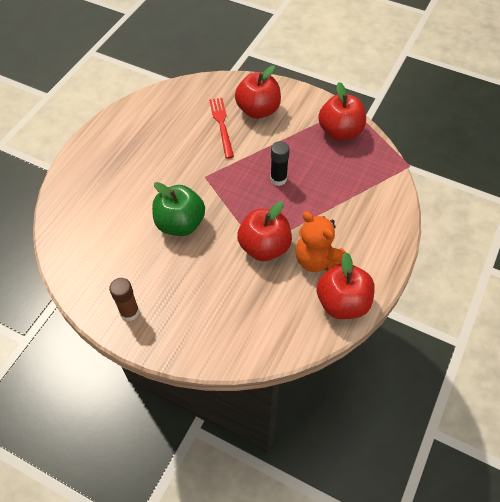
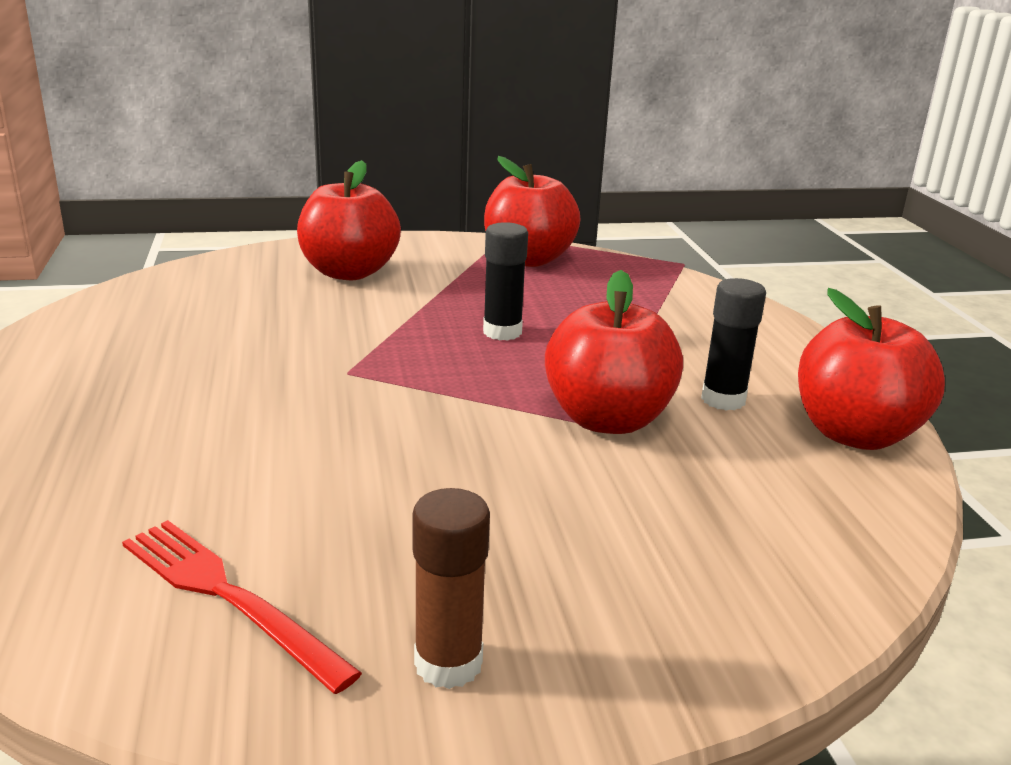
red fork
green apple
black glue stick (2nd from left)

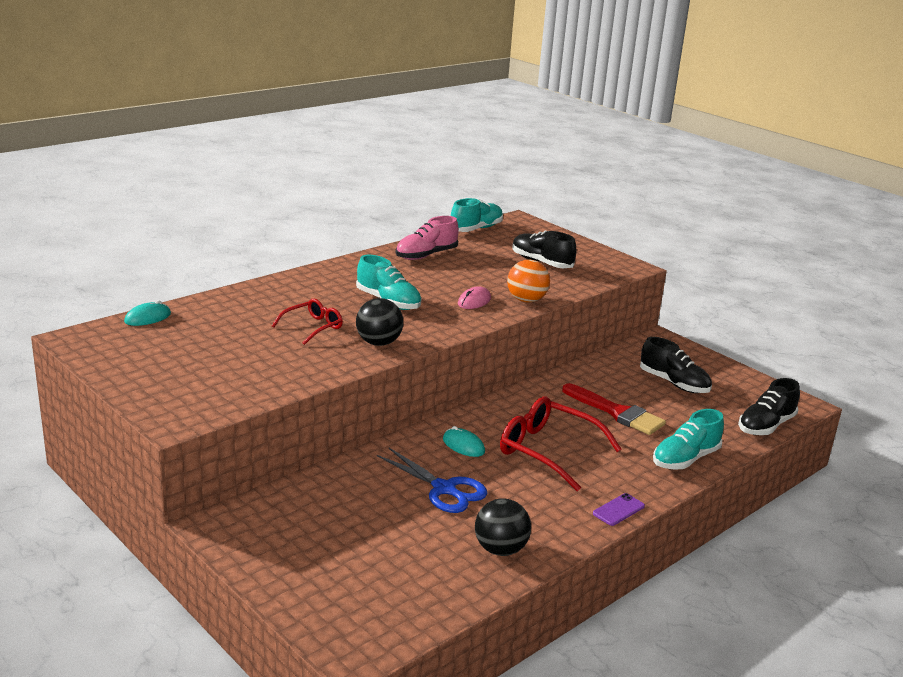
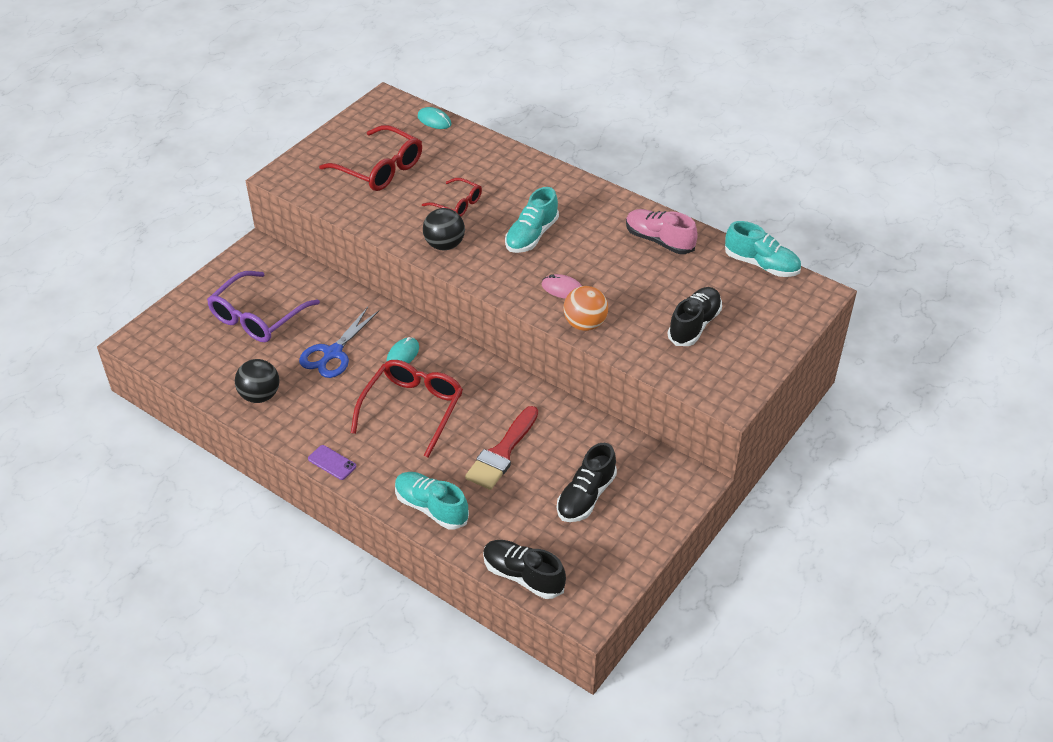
red glasses (1st from left)
purple glasses

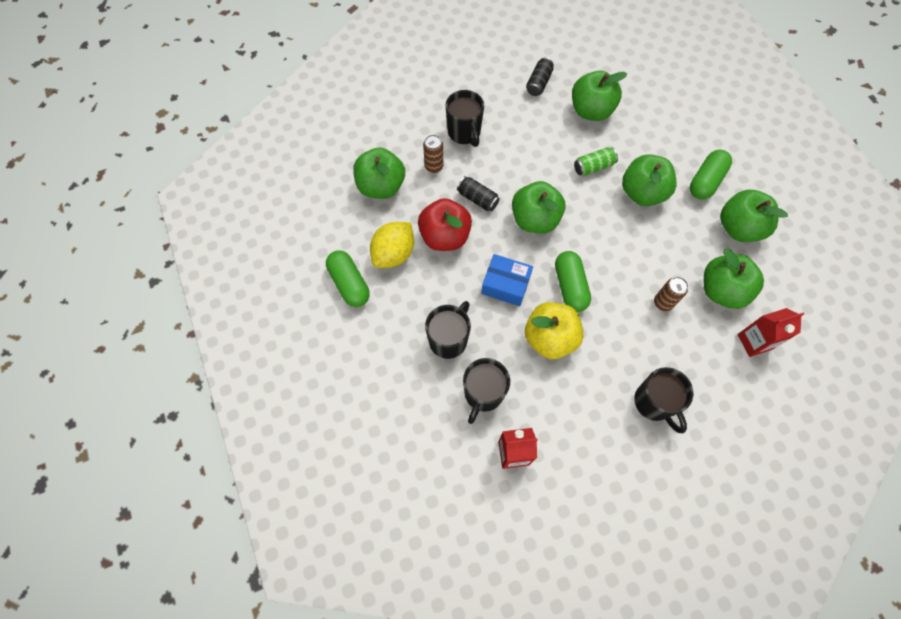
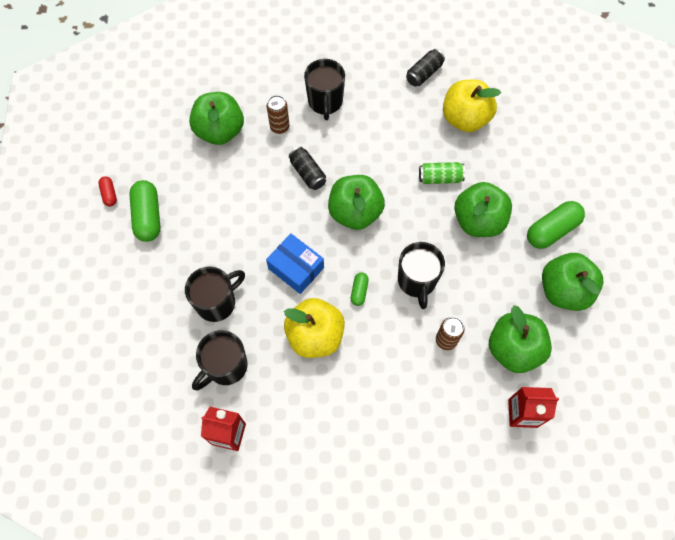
yellow apple (2nd from left)
red apple
yellow lemon
green capsule (2nd from left)
black mug (4th from left)
red capsule

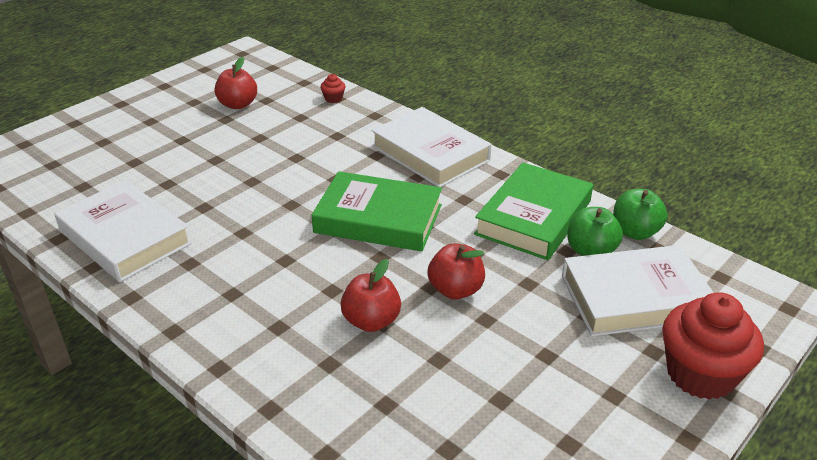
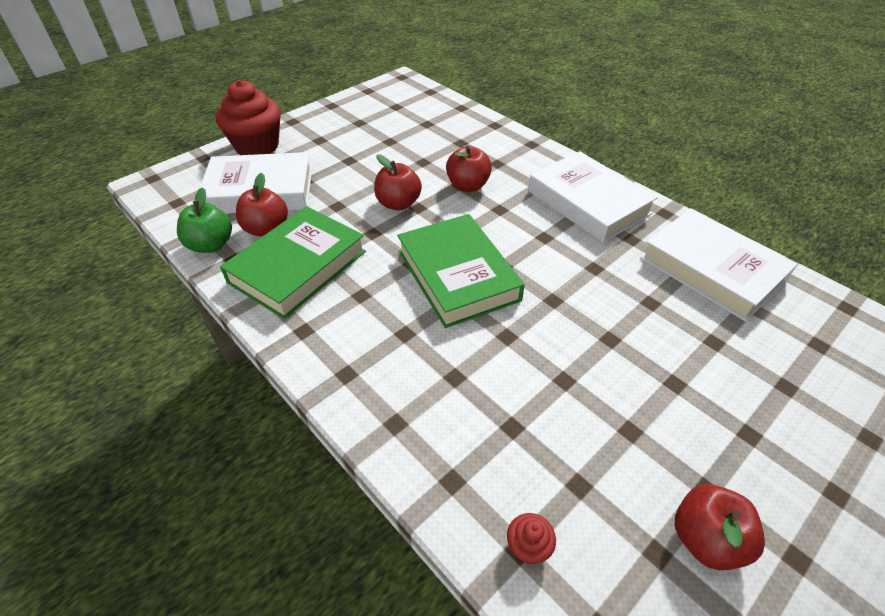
white book (2nd from left)
green book (2nd from left)
red apple (1st from left)

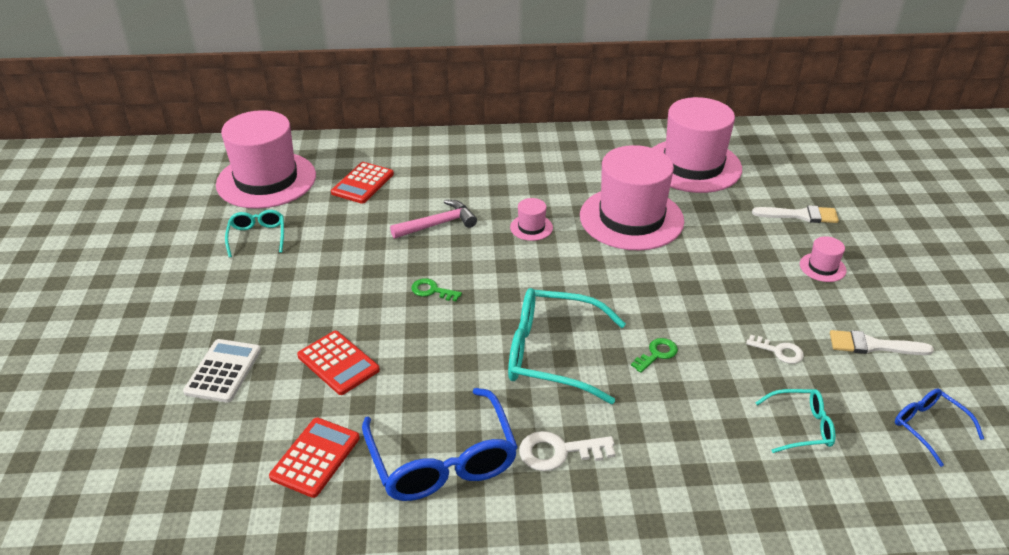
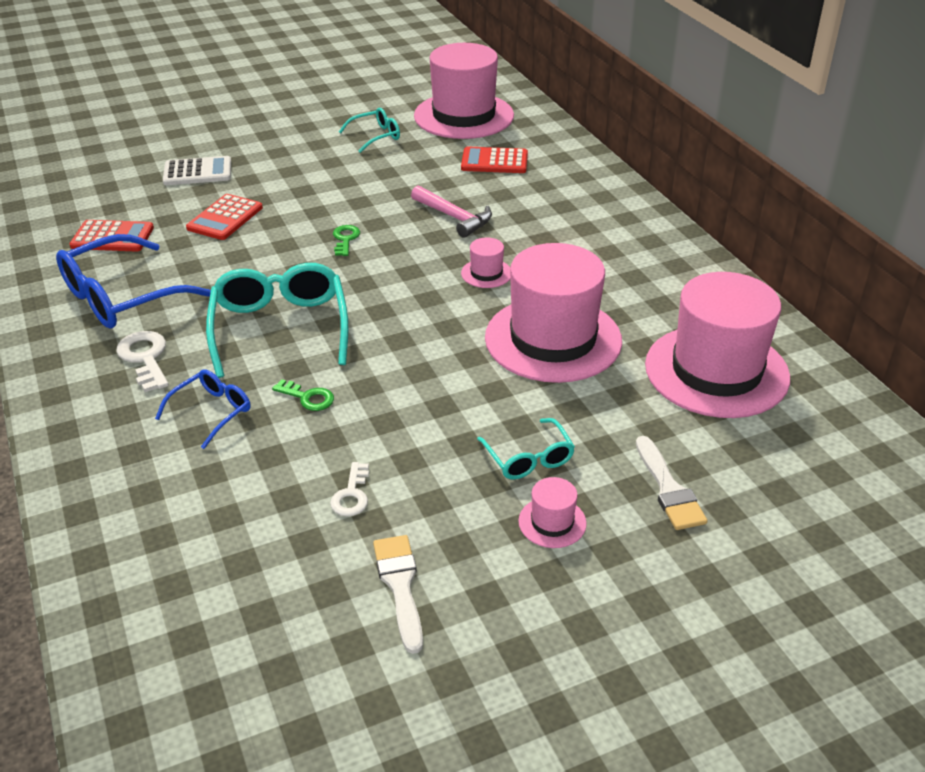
blue glasses (2nd from left)
turquoise glasses (3rd from left)

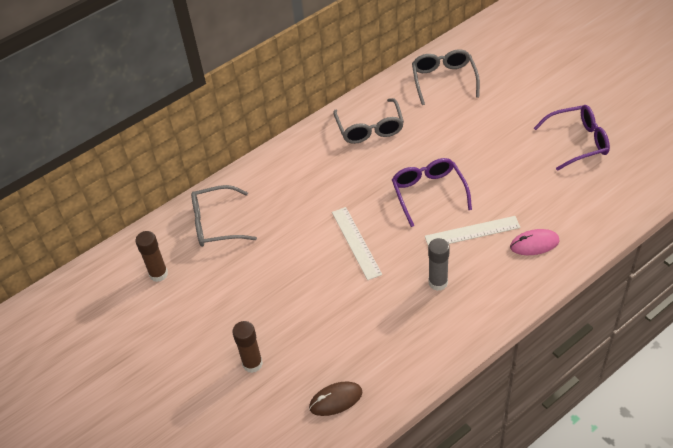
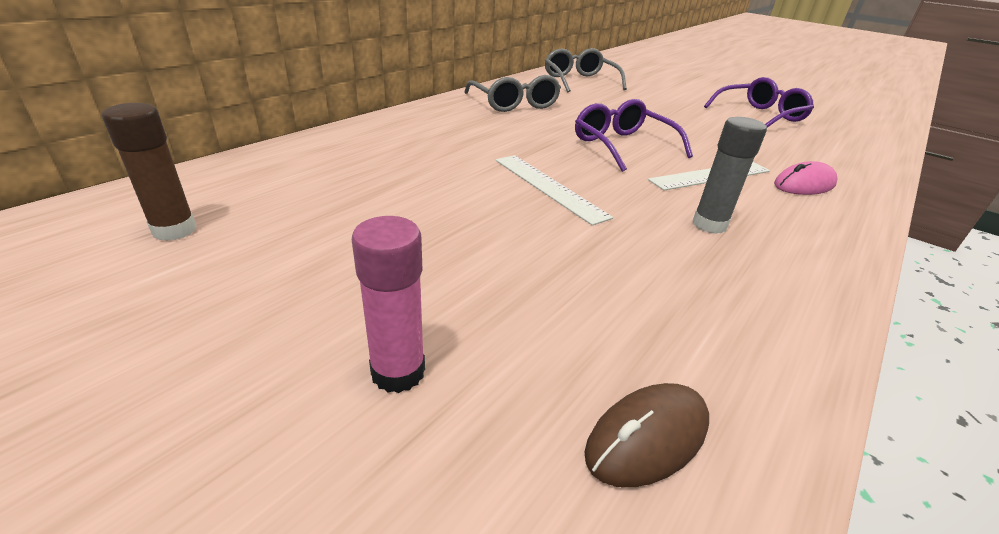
grey glasses (1st from left in the first image)
pink glue stick

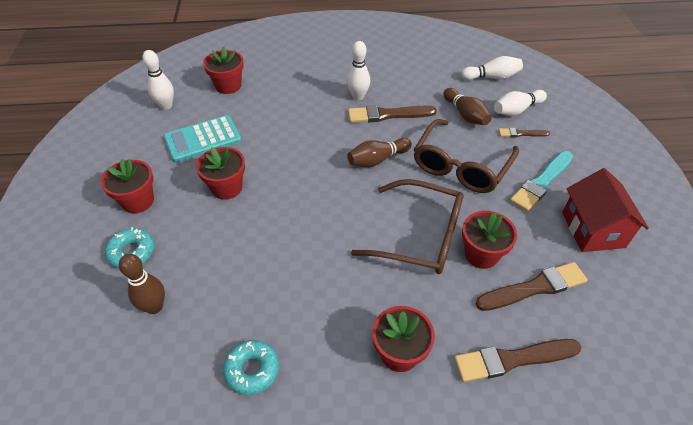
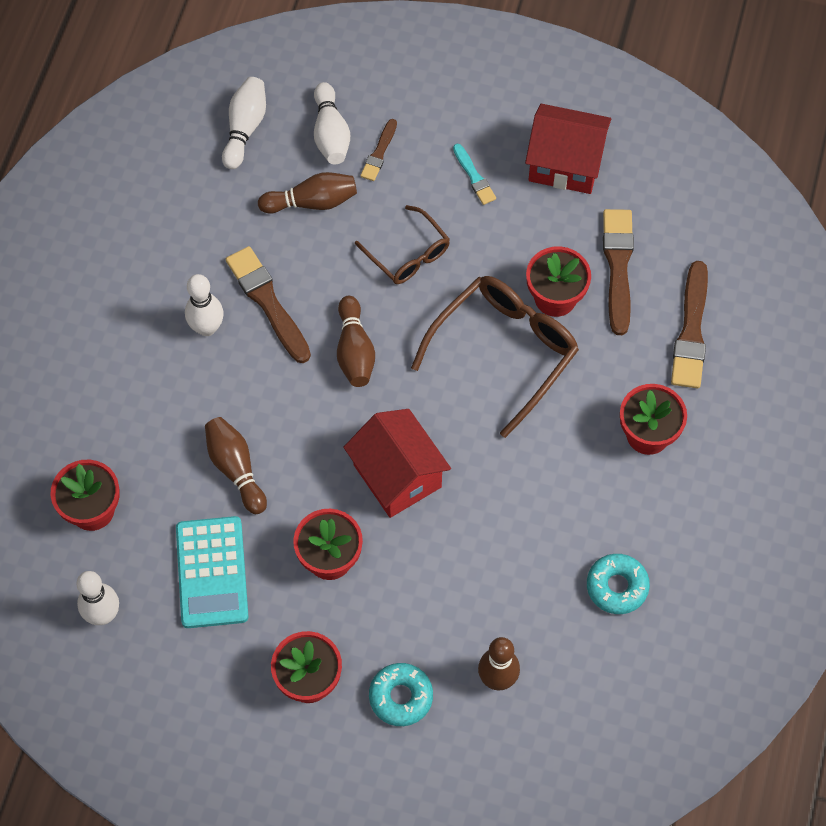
brown brush (1st from left)
brown glasses (1st from left)
turquoise brush
red house (1st from left)
brown bowling pin (1st from left)

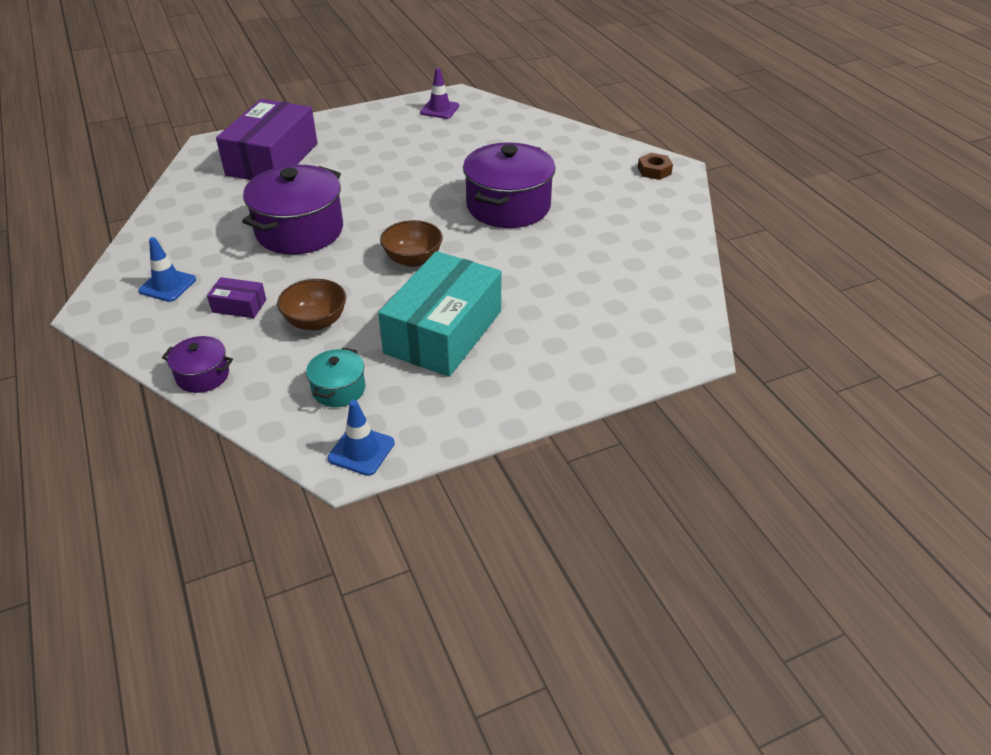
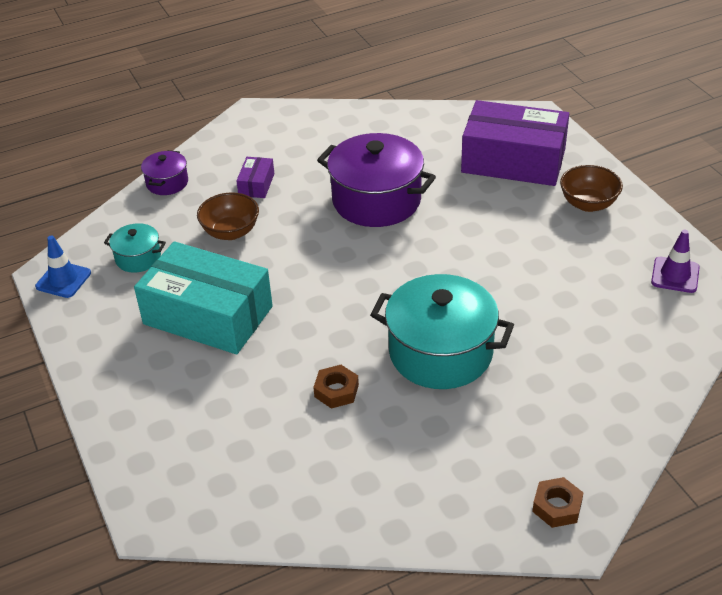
turquoise pot (2nd from left)
brown bowl (2nd from left)
blue traffic cone (1st from left in the first image)
brown nut (1st from left)

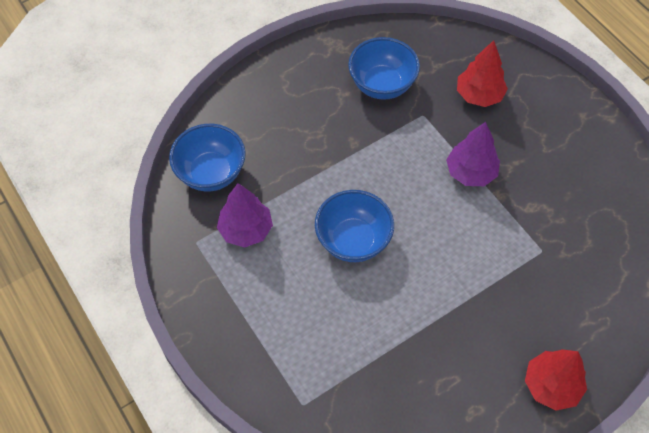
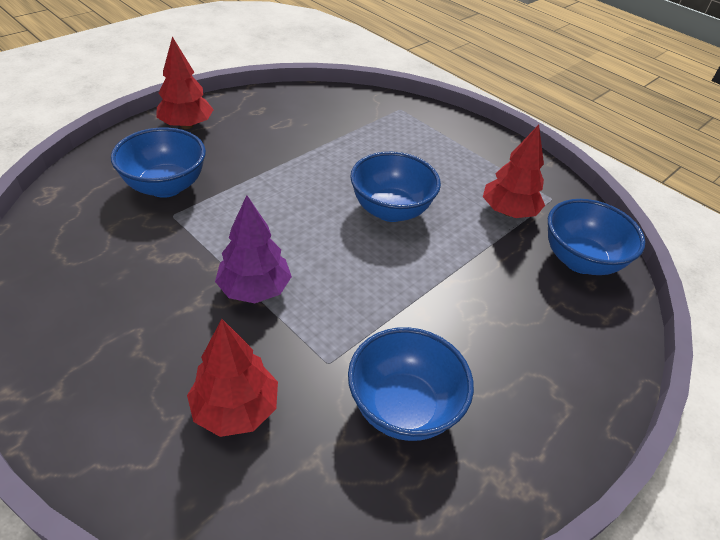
red tree (3rd from left)
blue bowl (1st from left)

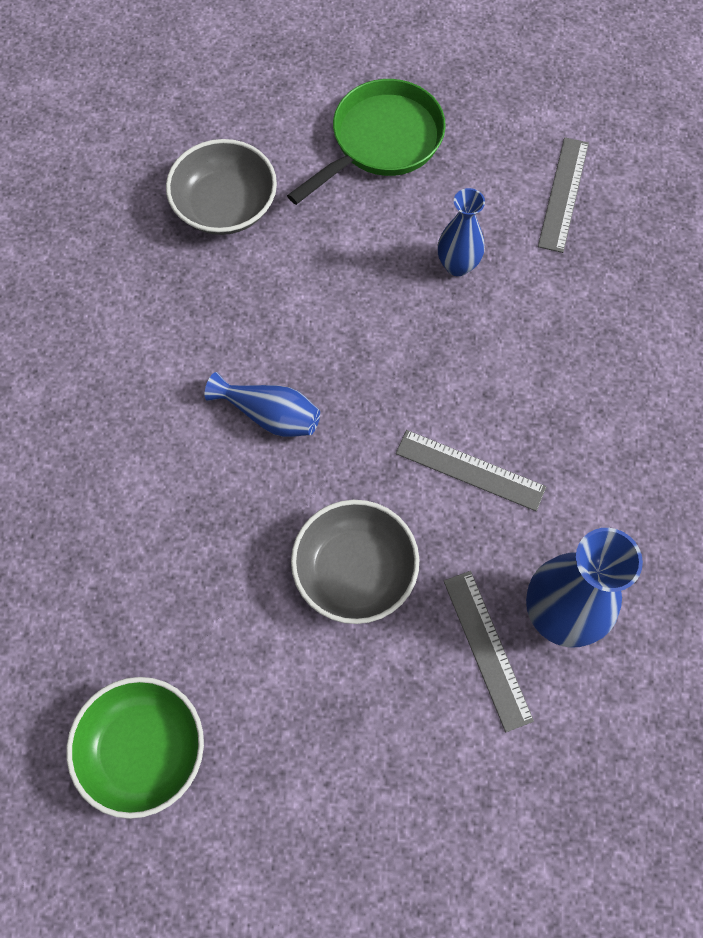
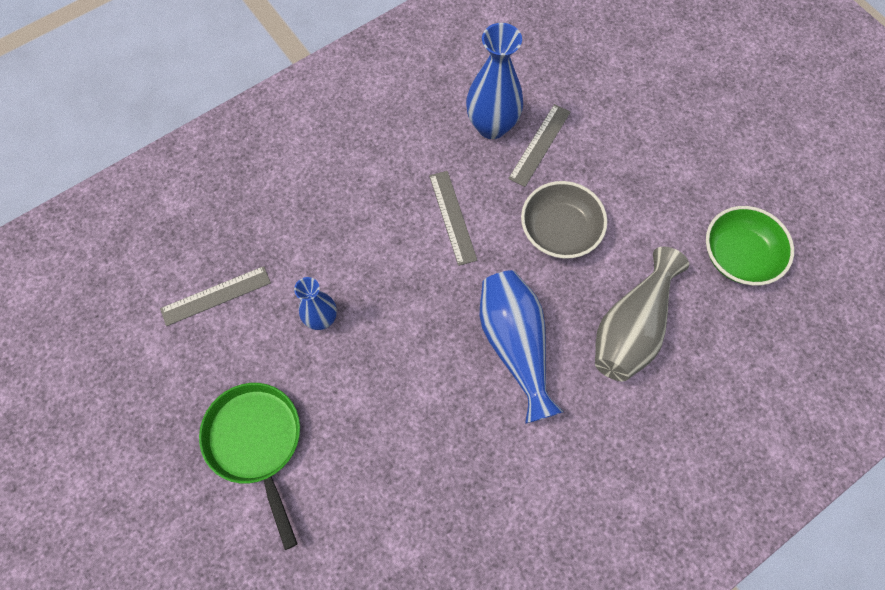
green pan
grey bowl (1st from left in the first image)
blue vase (3rd from left)
grey vase

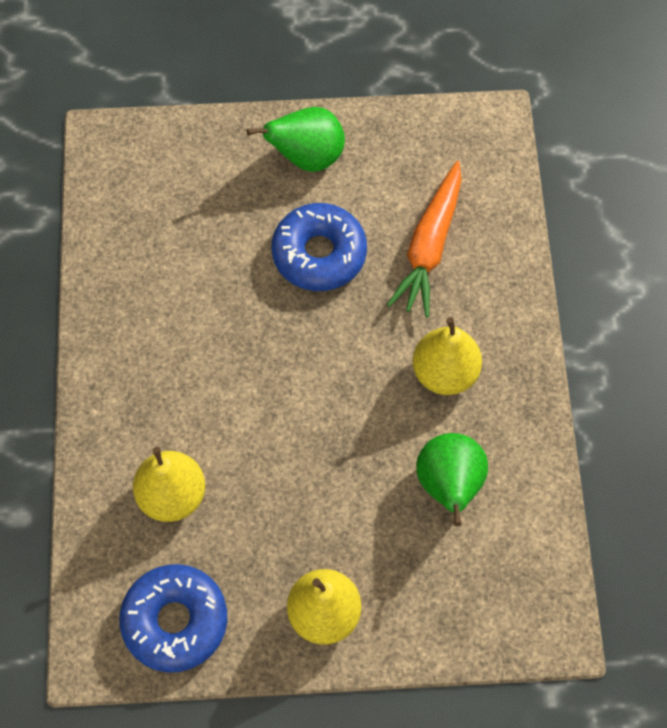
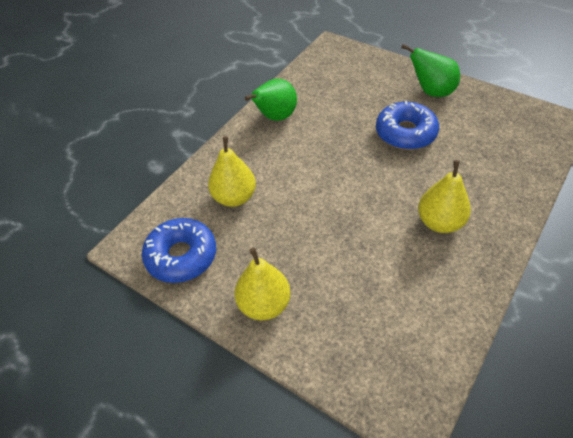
orange carrot
green pear (1st from left)

